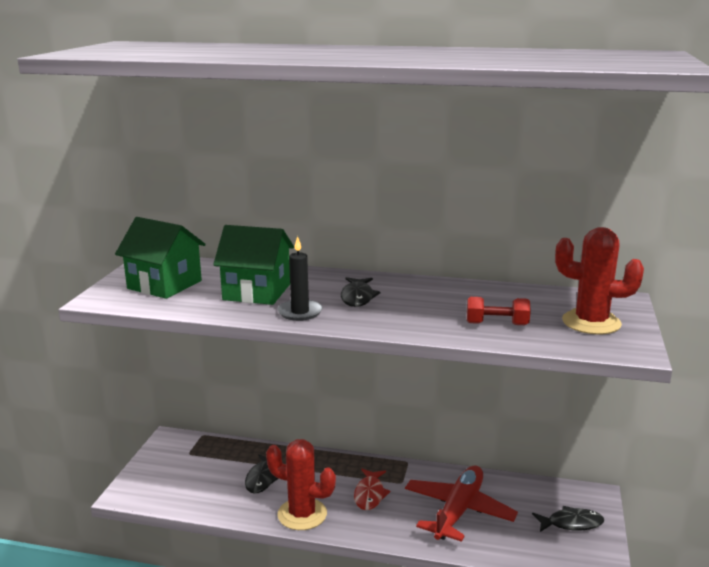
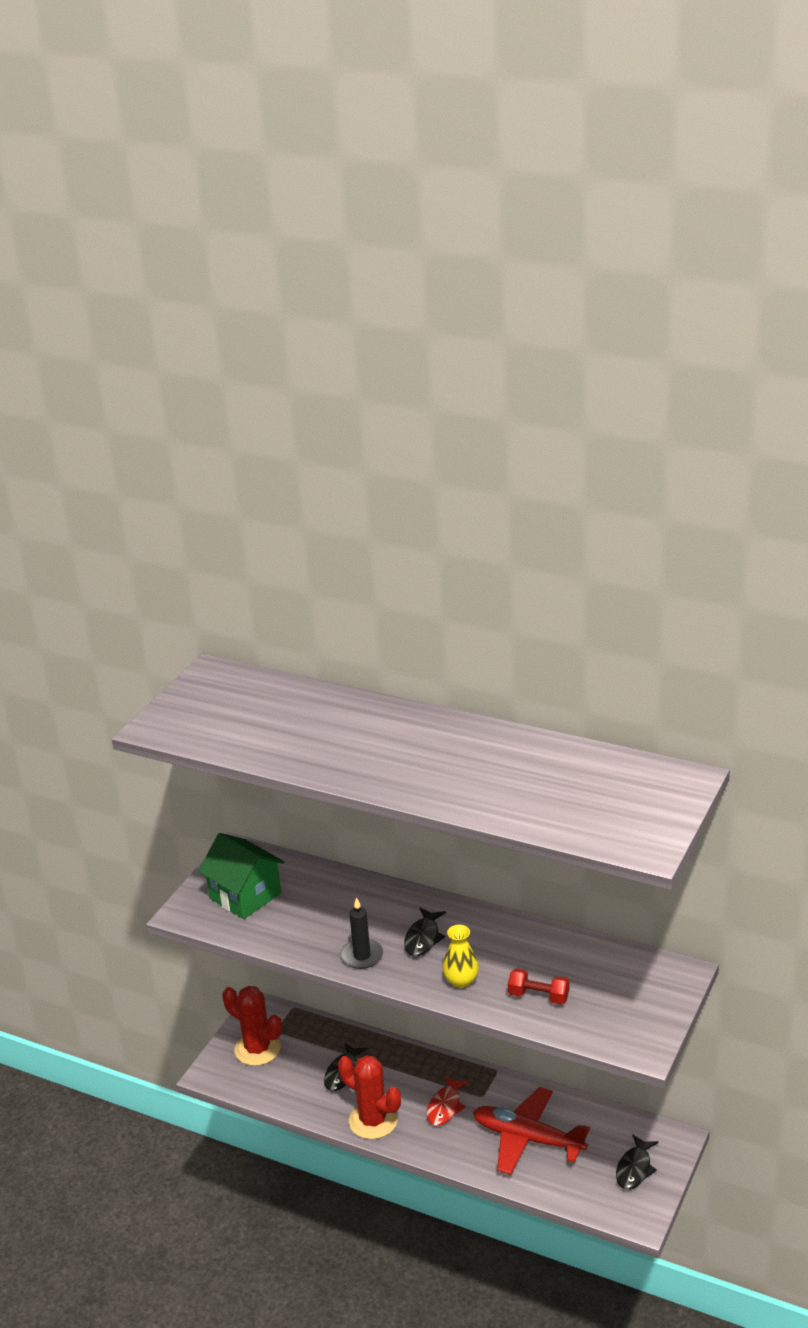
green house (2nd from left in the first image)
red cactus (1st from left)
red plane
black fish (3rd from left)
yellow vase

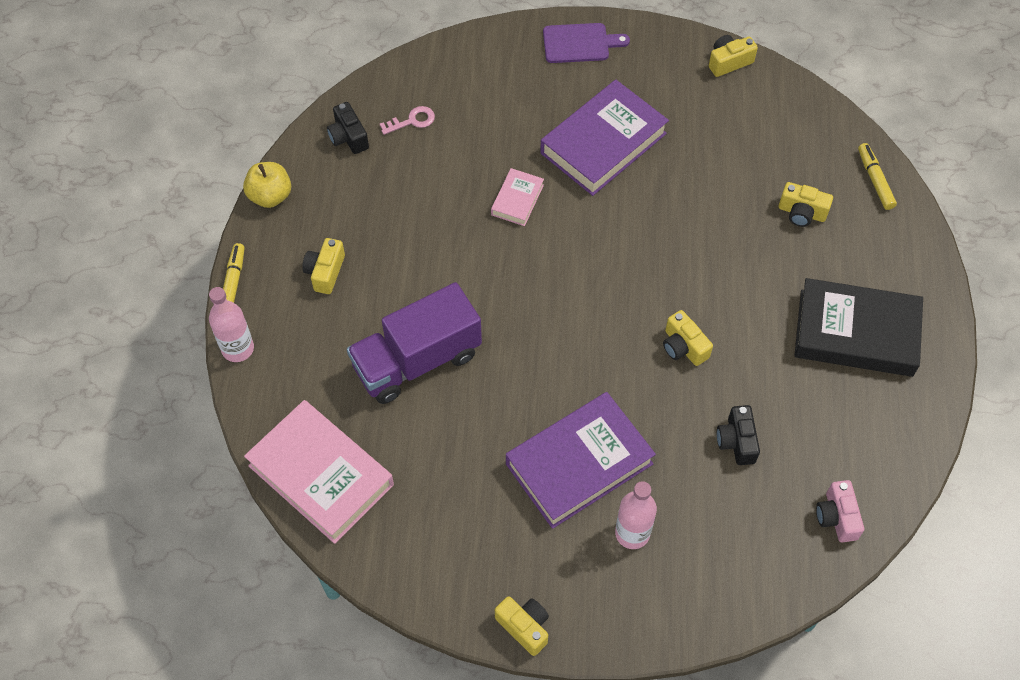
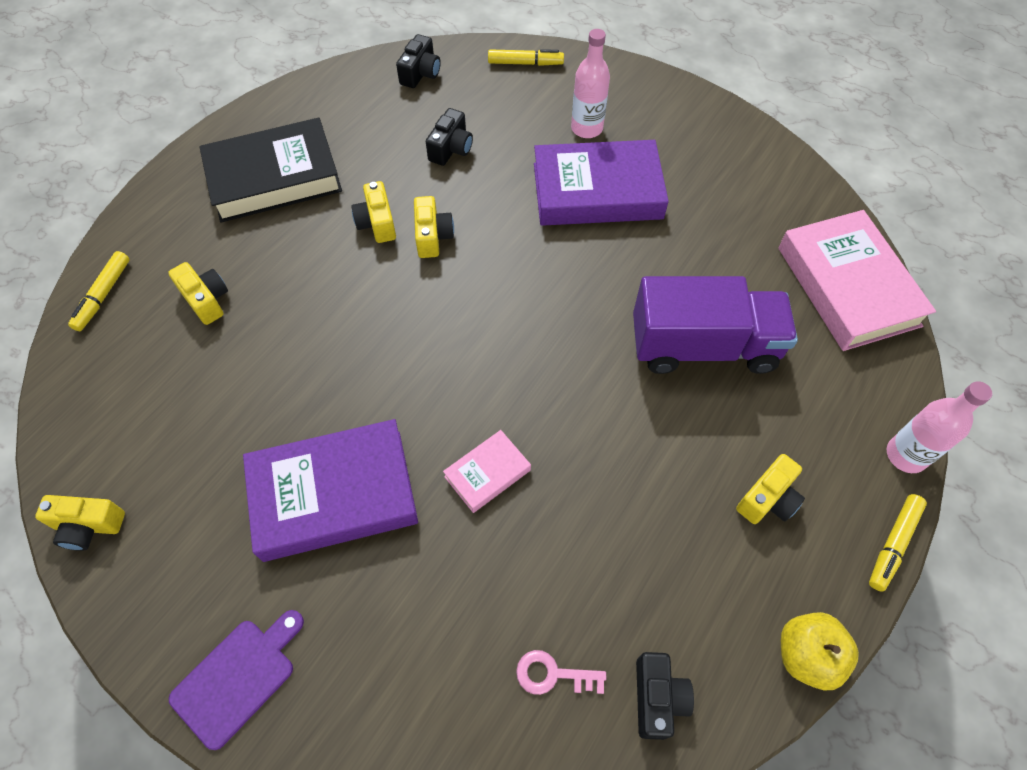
purple cutting board
black book
black camera (1st from left)
yellow camera (3rd from left)
yellow marker (2nd from left)

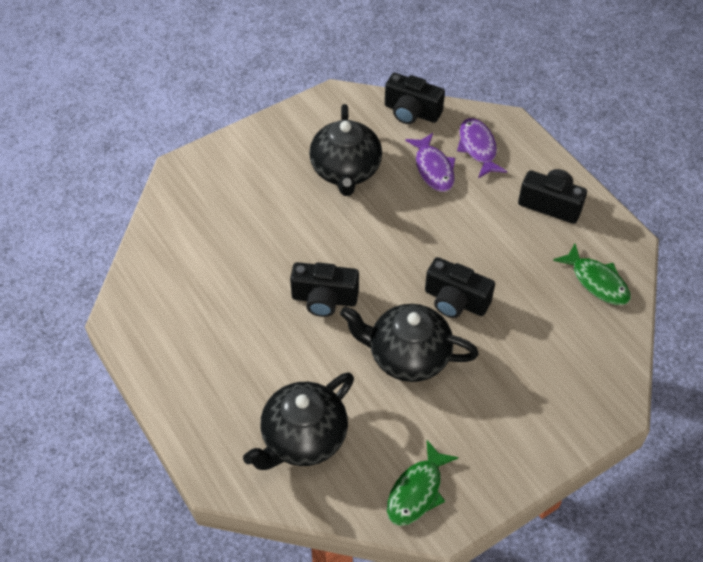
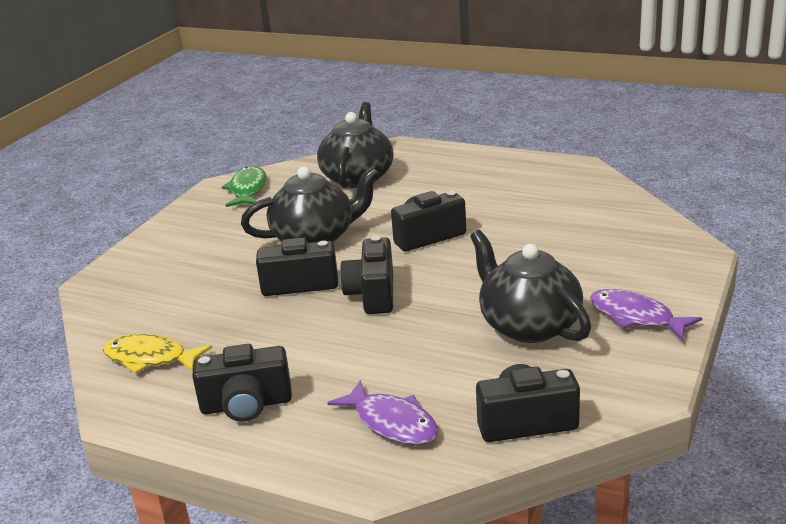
purple fish (2nd from left)
yellow fish
black camera (3rd from left)

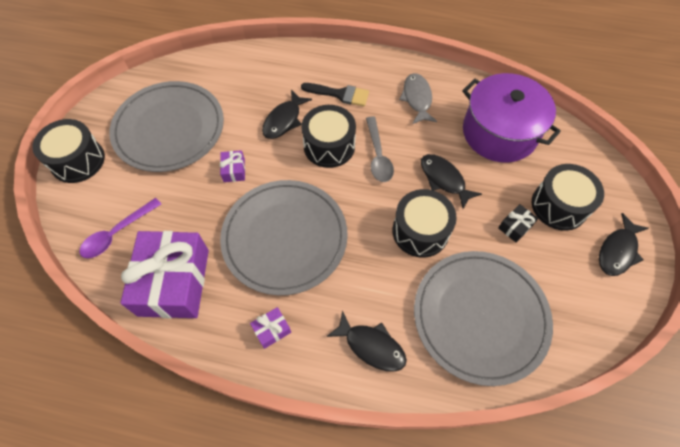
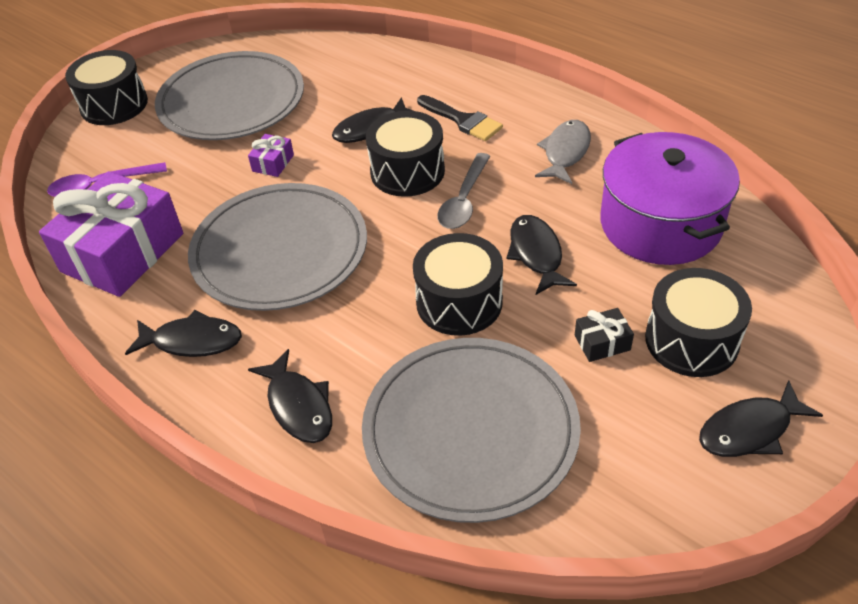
black fish (1st from left)

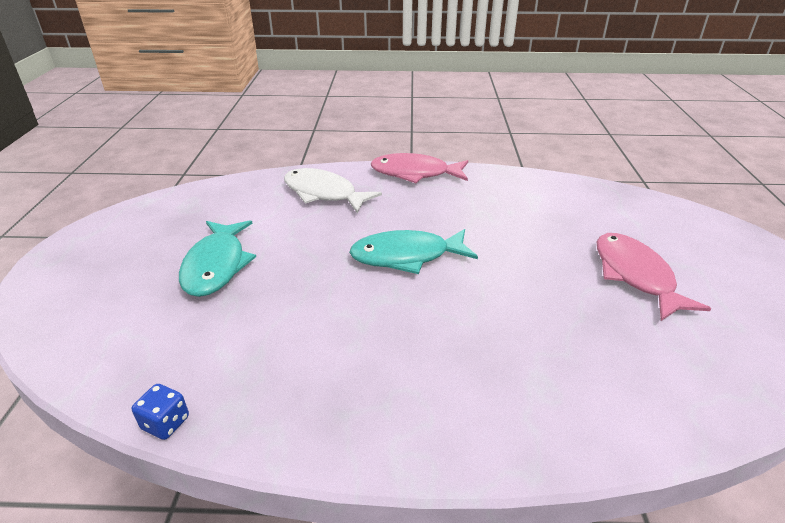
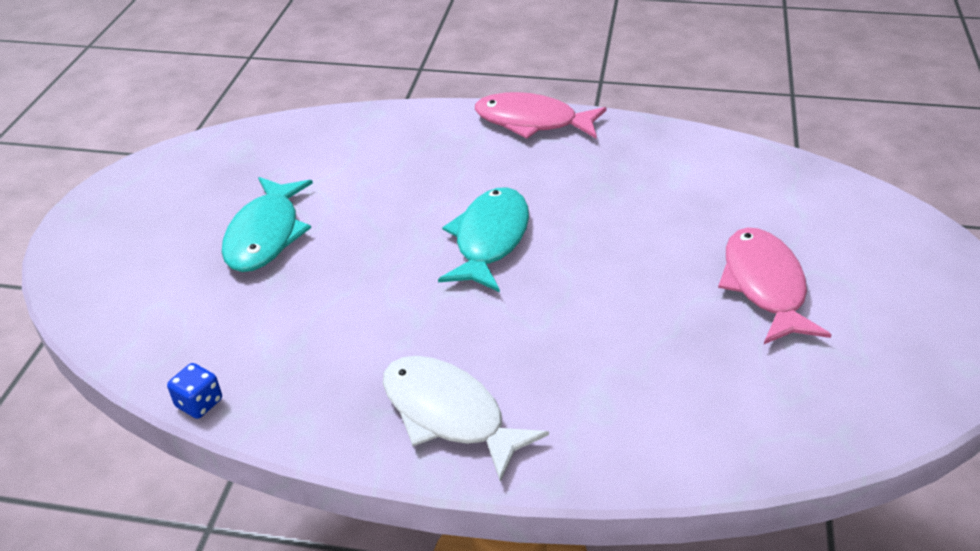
white fish
turquoise fish (2nd from left)

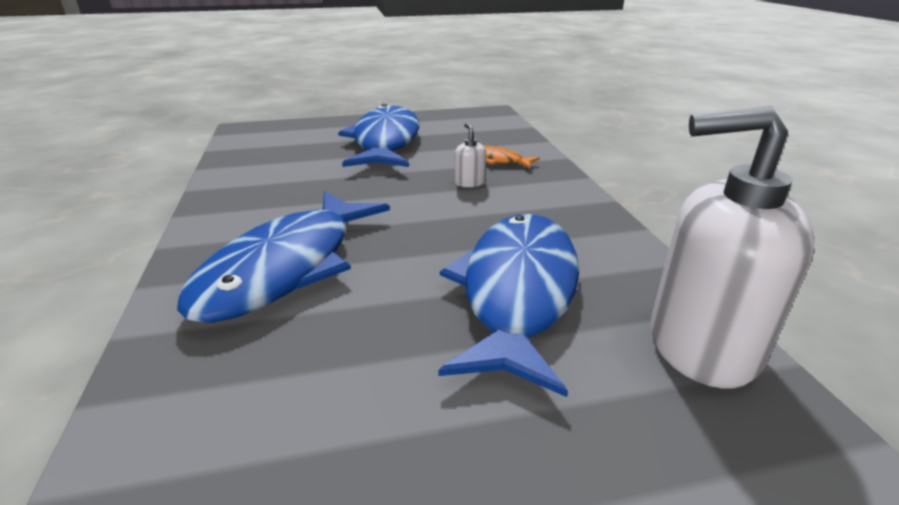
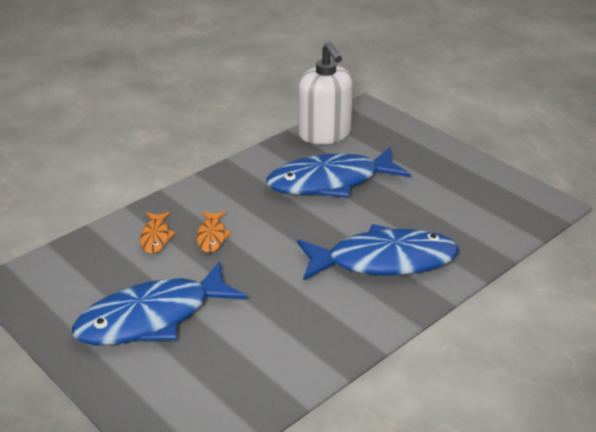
orange fish (2nd from left)

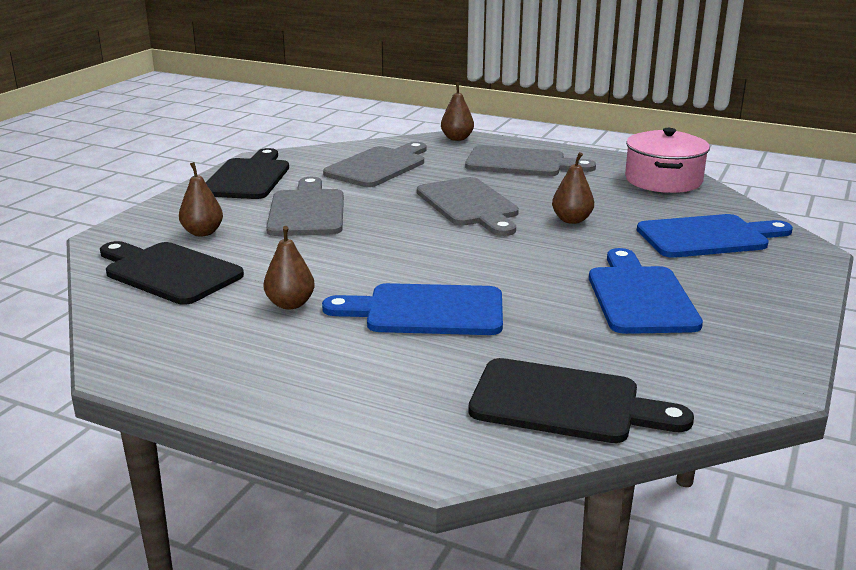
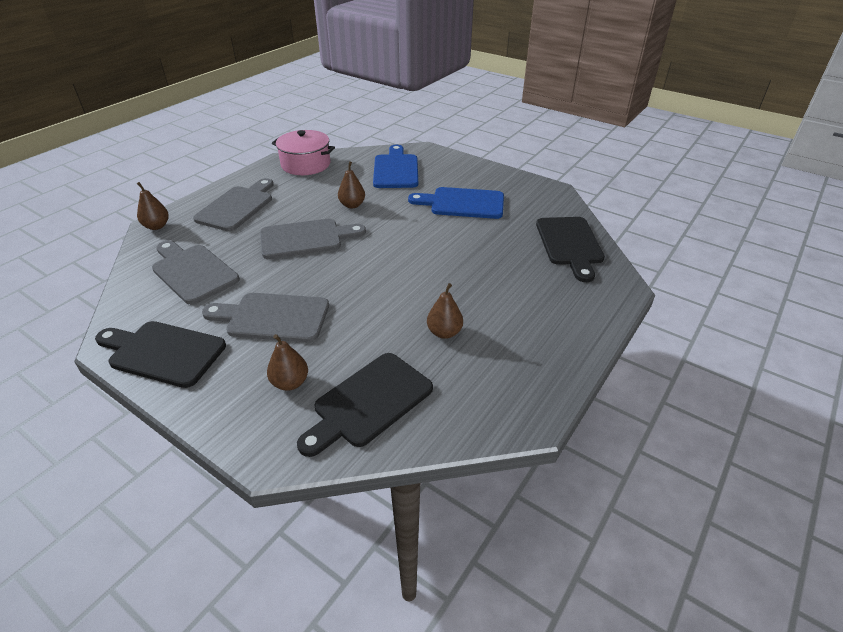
blue cutting board (1st from left in the first image)
black cutting board (3rd from left)

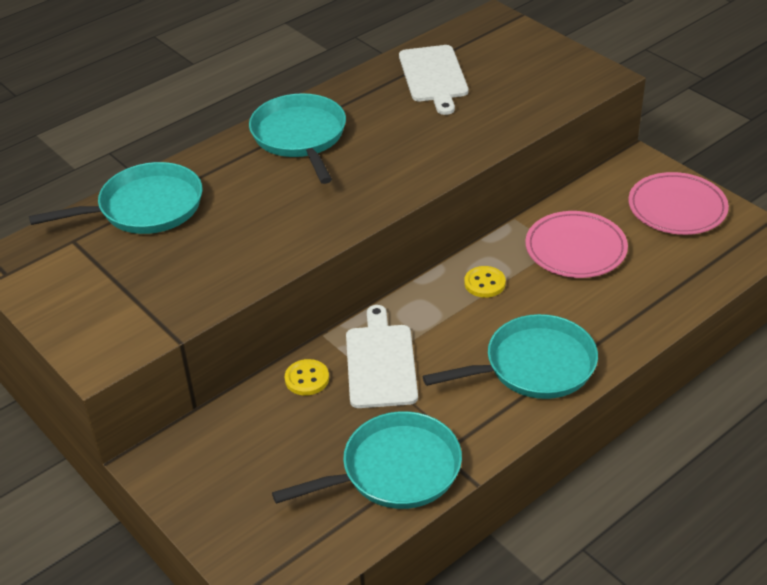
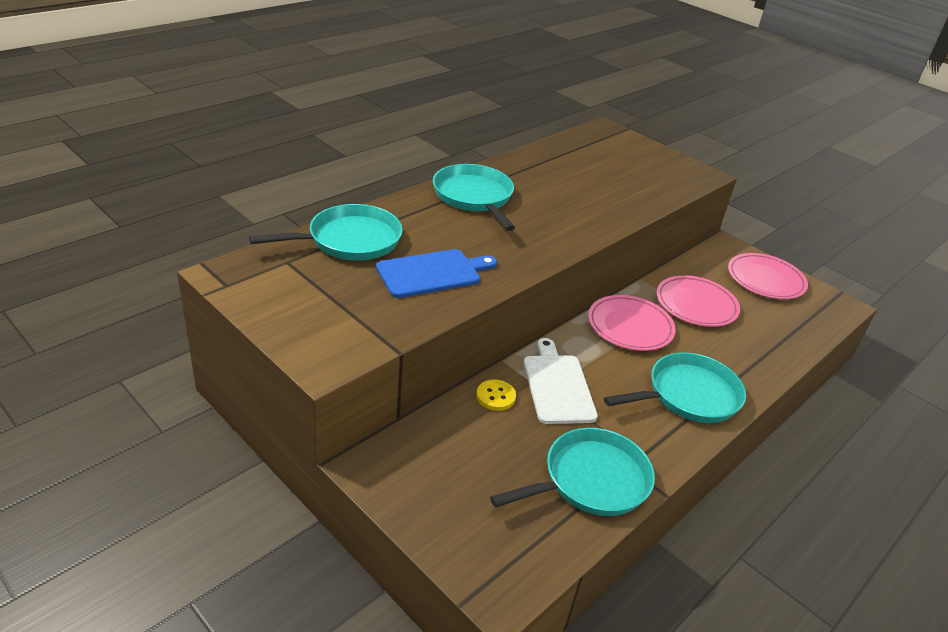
white cutting board (2nd from left in the first image)
pink plate (1st from left)
blue cutting board

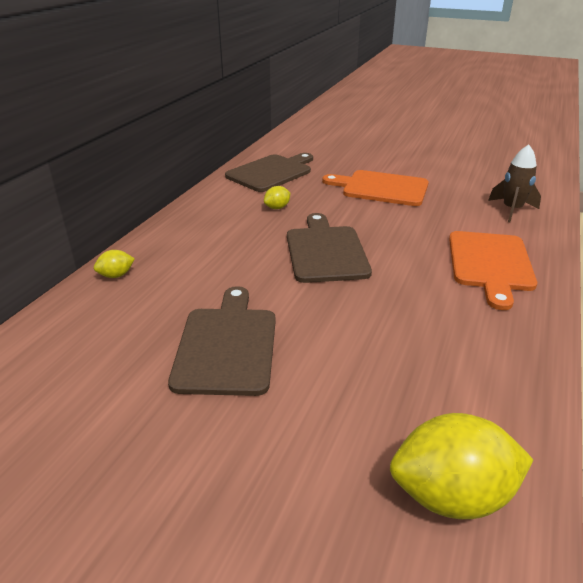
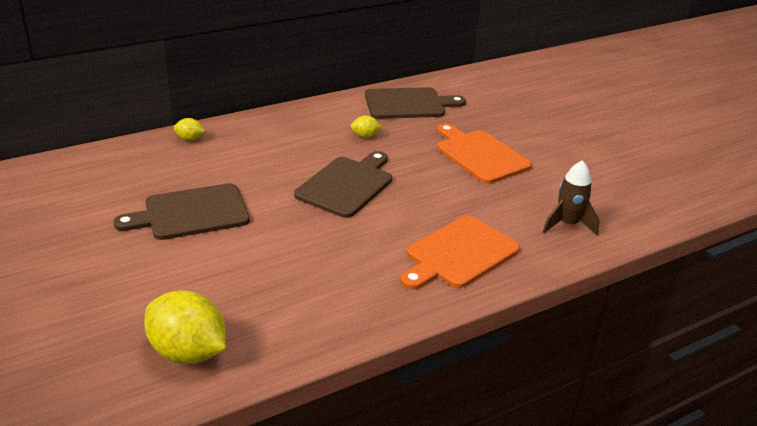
brown cutting board (1st from left)

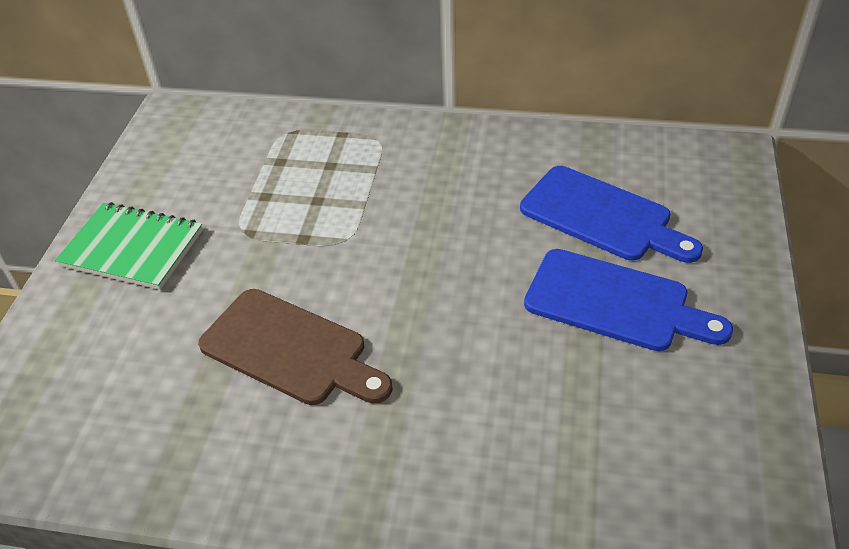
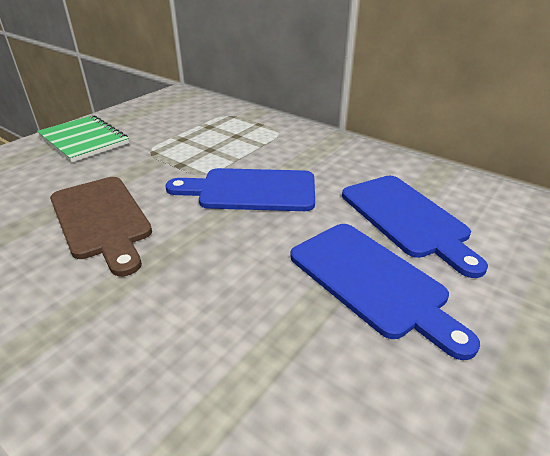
blue cutting board (1st from left)

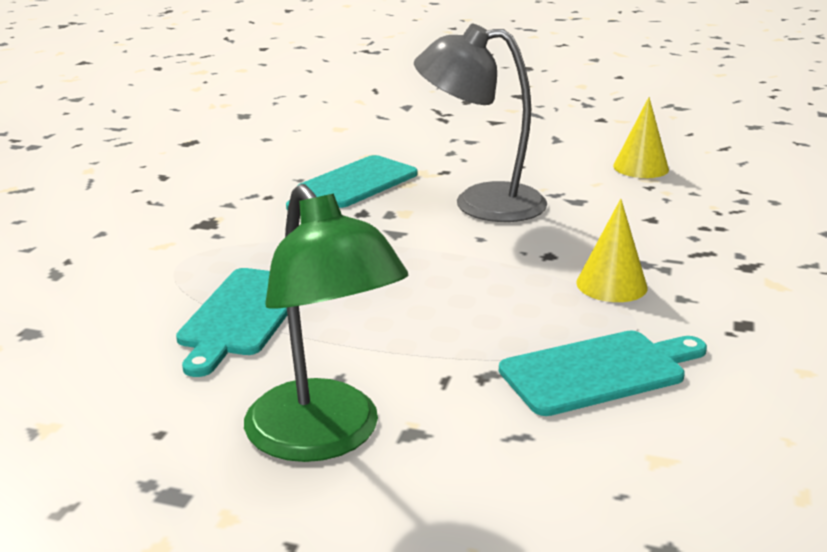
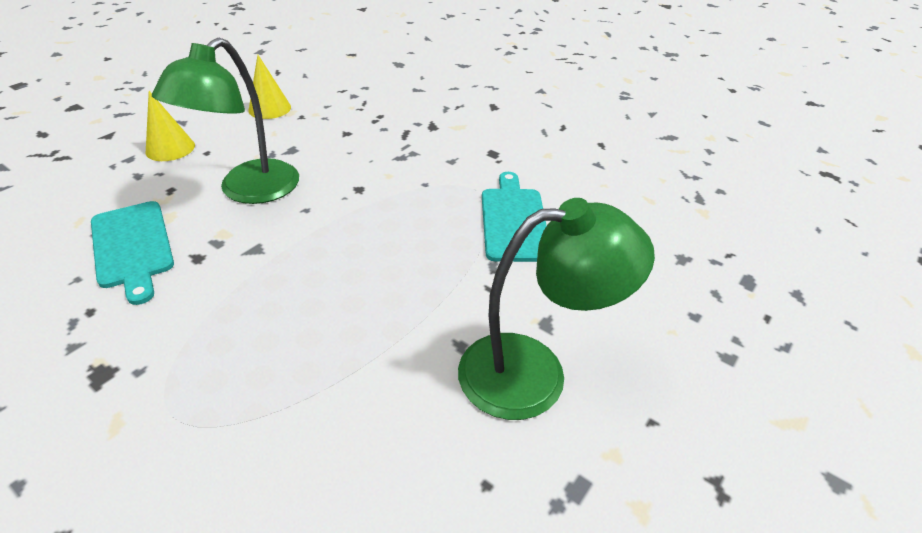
green lamp (1st from left)
yellow cone (1st from left)
turquoise cutting board (1st from left in the first image)

